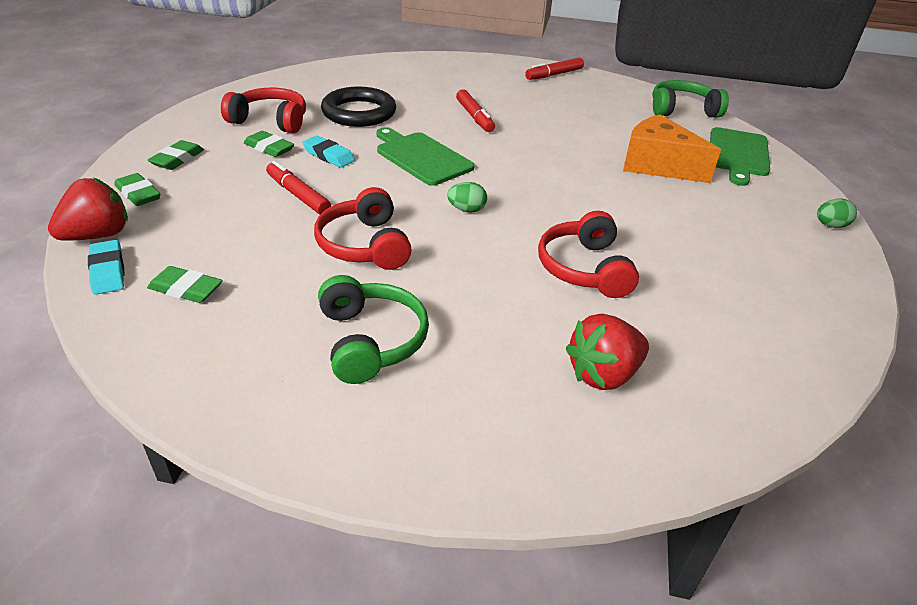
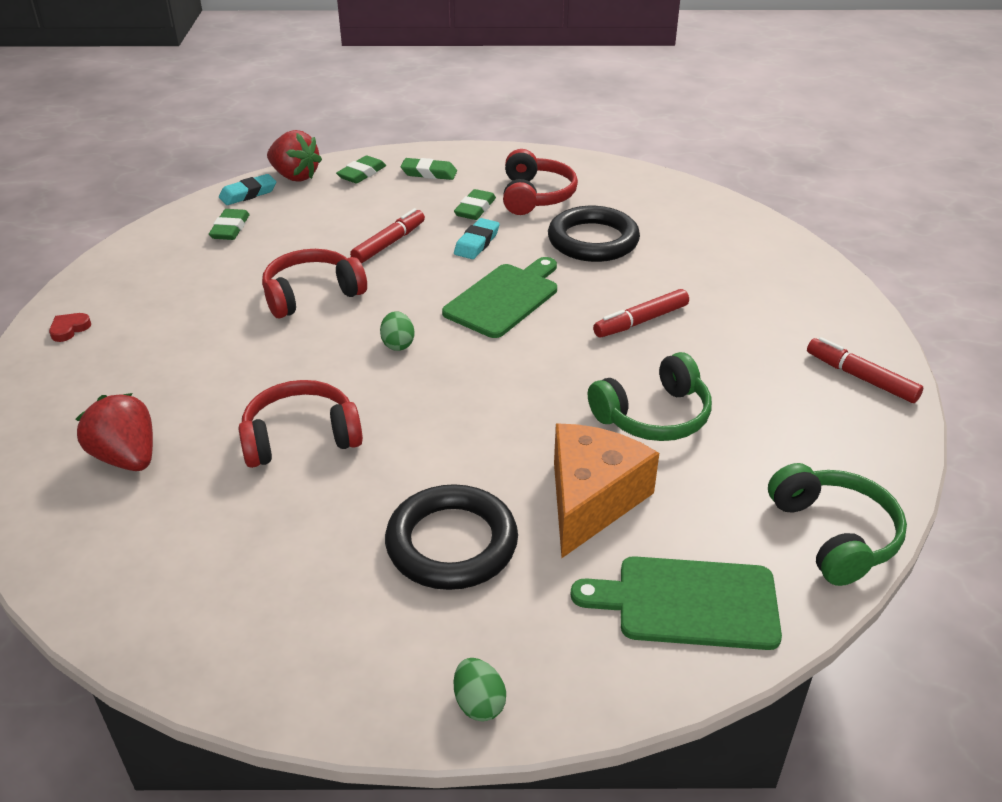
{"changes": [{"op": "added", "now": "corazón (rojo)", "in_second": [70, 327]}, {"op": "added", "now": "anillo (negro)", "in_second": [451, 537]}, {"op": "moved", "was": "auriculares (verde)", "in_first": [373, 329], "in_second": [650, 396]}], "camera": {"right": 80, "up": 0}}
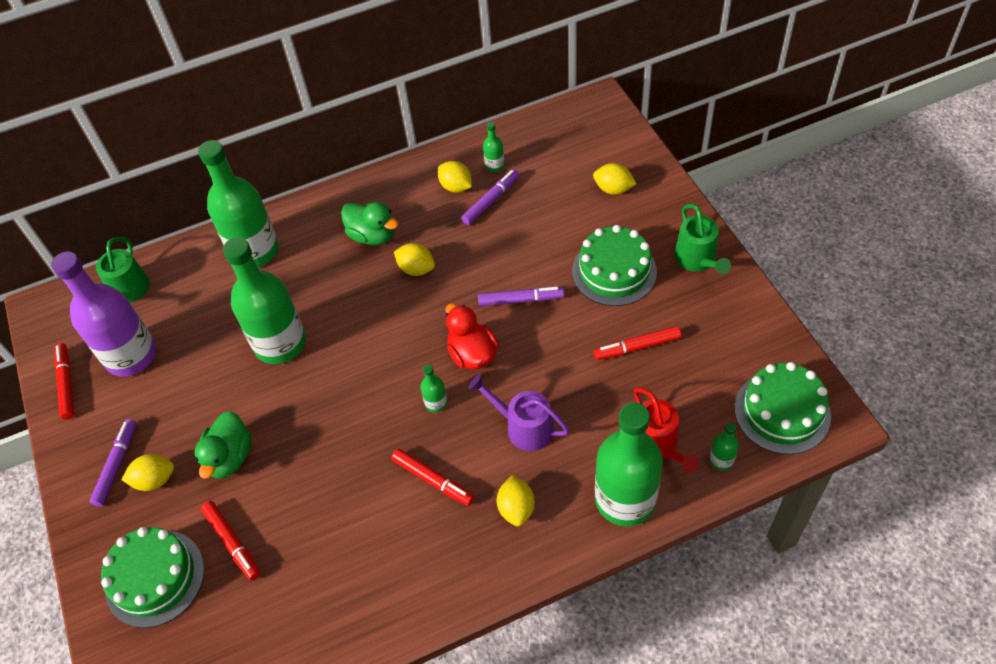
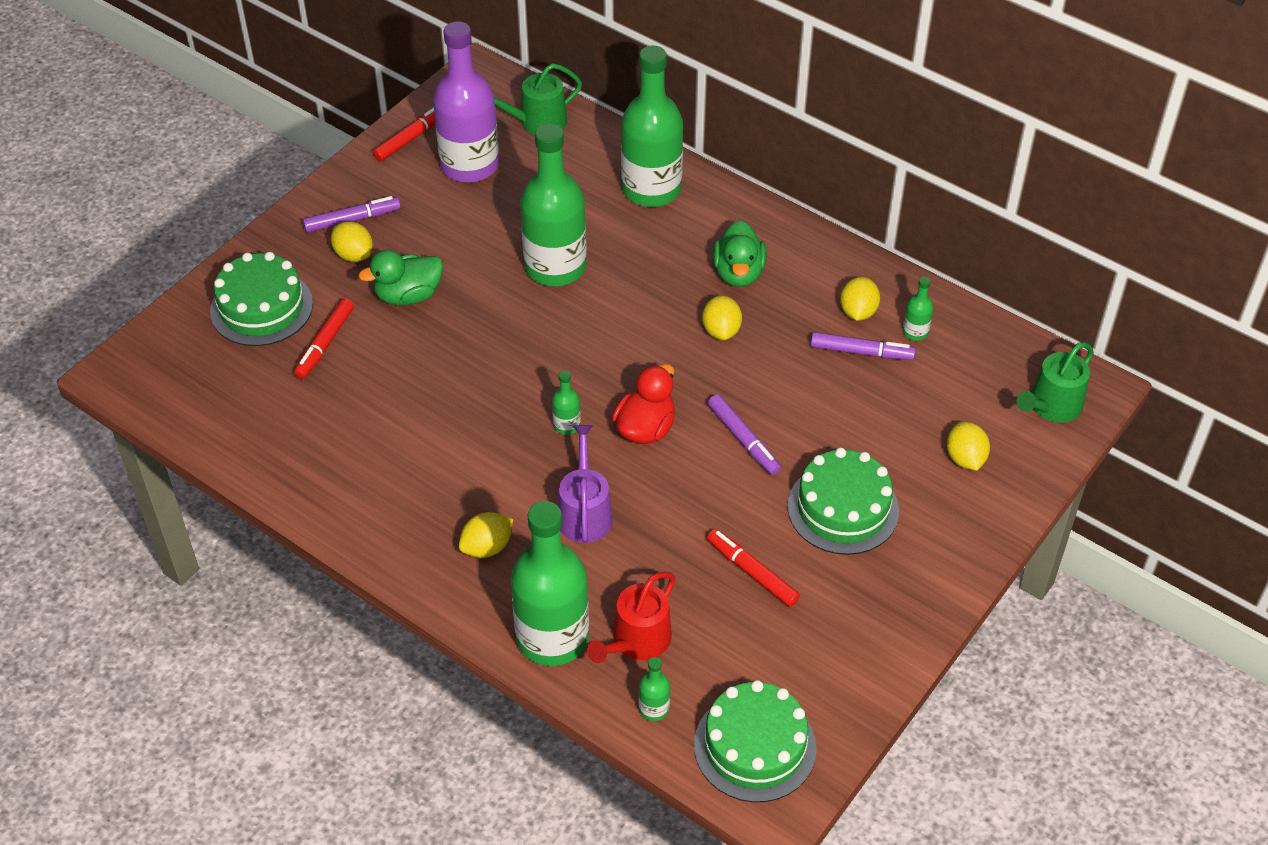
{"changes": [{"op": "moved", "was": "regadera (verde)", "in_first": [702, 239], "in_second": [1055, 382]}, {"op": "removed", "was": "rotulador (rojo)", "in_first": [433, 477]}], "camera": {"right": 55, "up": -5}}
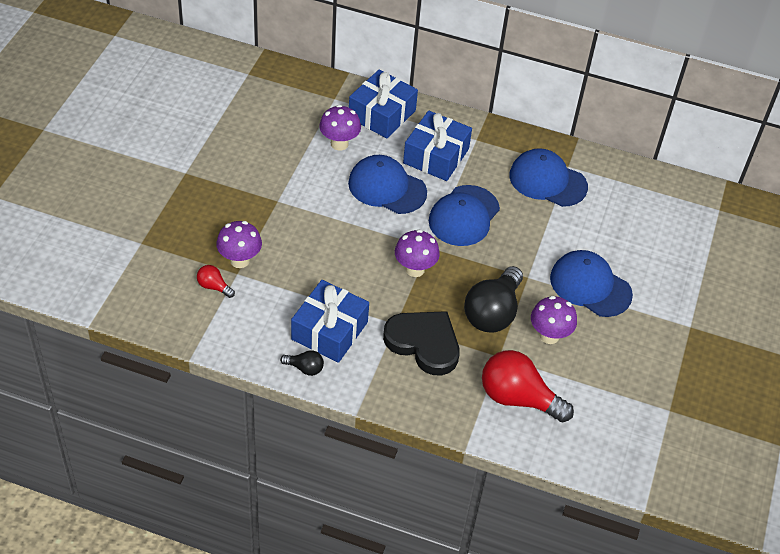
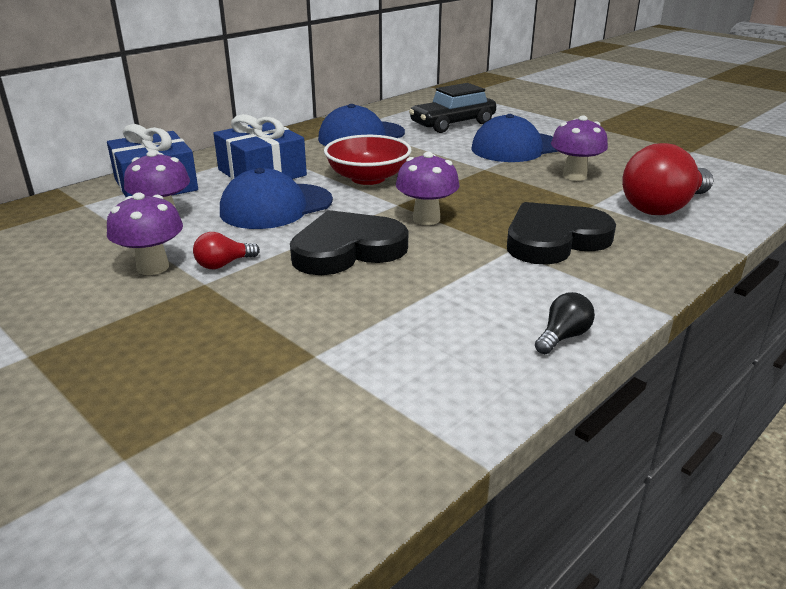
{"changes": [{"op": "moved", "was": "seta (morado)", "in_first": [239, 244], "in_second": [145, 233]}, {"op": "moved", "was": "bombilla (rojo)", "in_first": [216, 281], "in_second": [226, 250]}, {"op": "added", "now": "corazón (negro)", "in_second": [349, 242]}, {"op": "replaced", "was": "gorra (azul)", "now": "cuenco (rojo)", "in_first": [464, 215], "in_second": [368, 160]}, {"op": "added", "now": "coche (negro)", "in_second": [452, 108]}, {"op": "removed", "was": "regalo (azul)", "in_first": [330, 321]}, {"op": "removed", "was": "bombilla (negro)", "in_first": [493, 299]}], "camera": {"right": -60, "up": -20}}
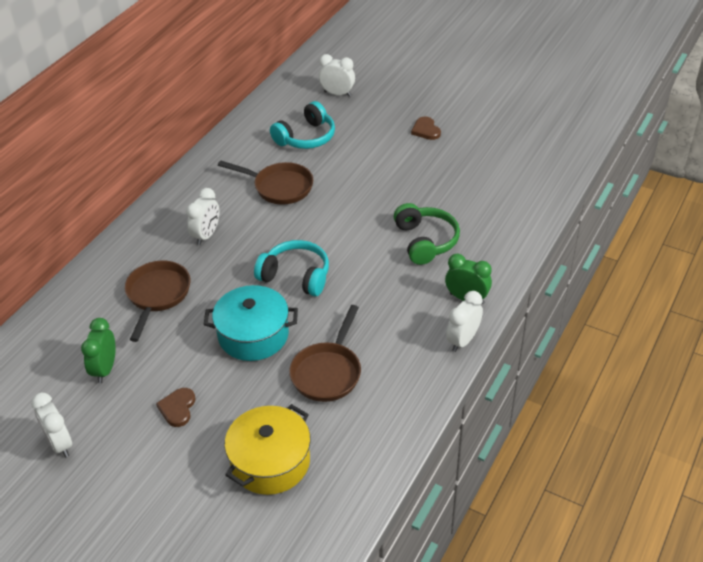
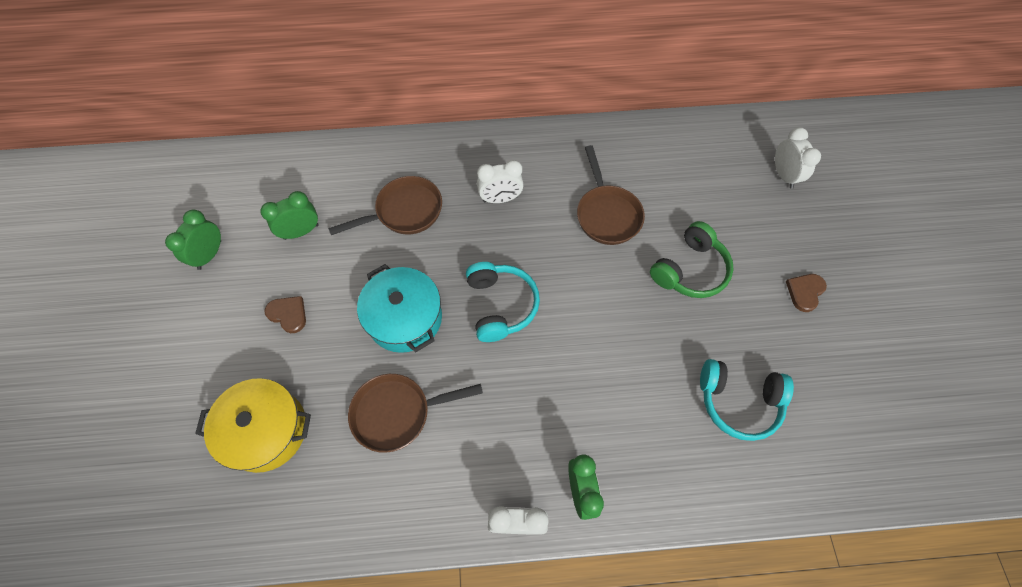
{"changes": [{"op": "recoloured", "was": "despertador (blanco)", "now": "despertador (verde)", "in_first": [51, 425], "in_second": [193, 240]}, {"op": "turned", "was": "corazón (marrón)", "in_first": [175, 407], "in_second": [285, 314], "clockwise": 60}, {"op": "moved", "was": "auriculares (verde)", "in_first": [427, 234], "in_second": [692, 259]}, {"op": "moved", "was": "auriculares (turquesa)", "in_first": [302, 125], "in_second": [747, 400]}], "camera": {"right": 55, "up": 20}}
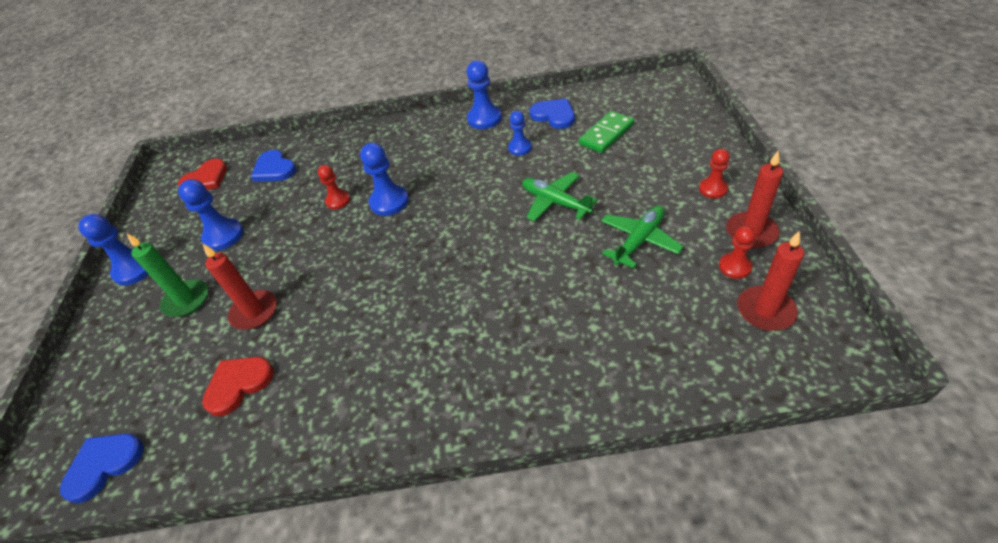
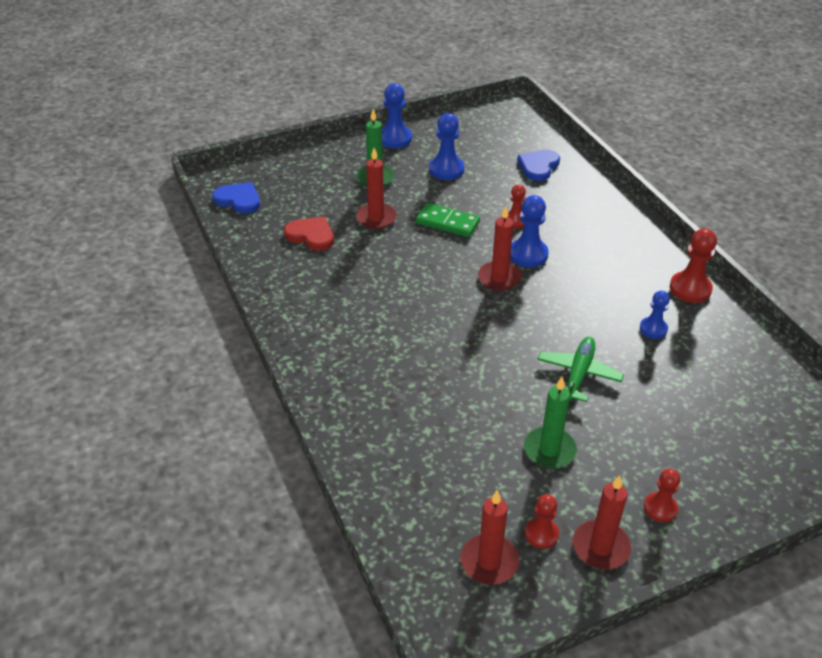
{"changes": [{"op": "moved", "was": "ficha de dominó (verde)", "in_first": [606, 132], "in_second": [448, 220]}, {"op": "added", "now": "vela (rojo)", "in_second": [500, 248]}, {"op": "replaced", "was": "avión (verde)", "now": "vela (verde)", "in_first": [642, 236], "in_second": [550, 422]}, {"op": "recoloured", "was": "peón (azul)", "now": "peón (rojo)", "in_first": [484, 94], "in_second": [693, 266]}, {"op": "removed", "was": "corazón (rojo)", "in_first": [202, 174]}, {"op": "removed", "was": "corazón (azul)", "in_first": [552, 114]}], "camera": {"right": 65, "up": -5}}
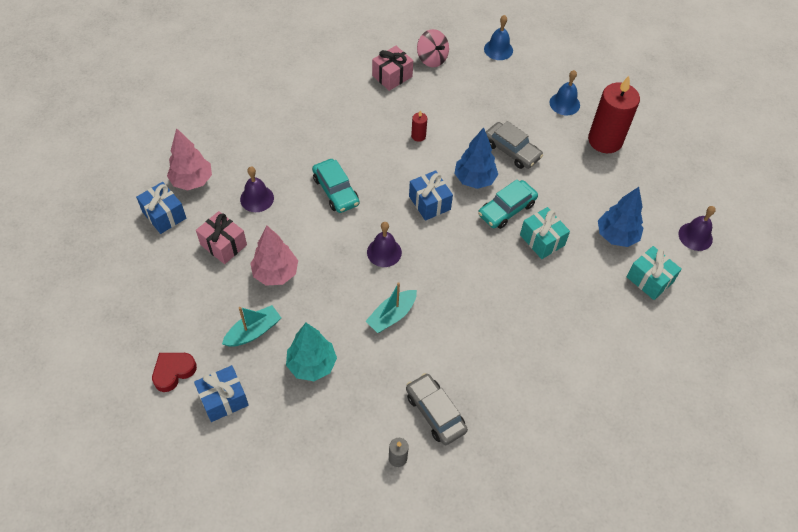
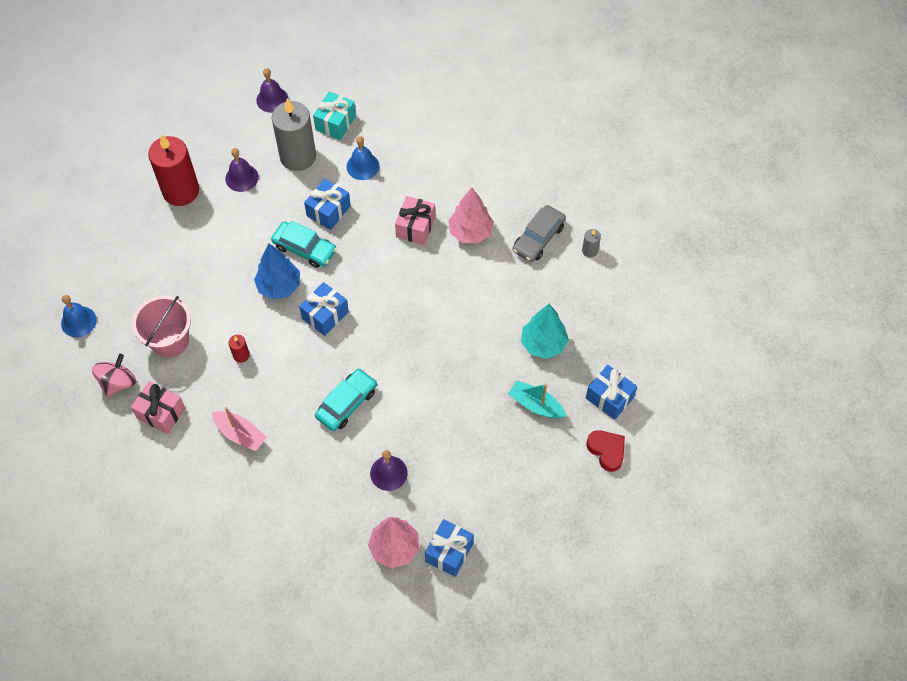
{"changes": [{"op": "added", "now": "balde (rosa)", "in_second": [161, 327]}, {"op": "added", "now": "barco (rosa)", "in_second": [239, 429]}, {"op": "moved", "was": "campana (morado)", "in_first": [384, 244], "in_second": [242, 170]}, {"op": "replaced", "was": "árbol (azul)", "now": "vela (gris)", "in_first": [621, 217], "in_second": [294, 134]}, {"op": "recoloured", "was": "regalo (turquesa)", "now": "regalo (azul)", "in_first": [545, 233], "in_second": [327, 204]}, {"op": "moved", "was": "campana (azul)", "in_first": [565, 92], "in_second": [363, 158]}, {"op": "moved", "was": "regalo (rosa)", "in_first": [221, 237], "in_second": [415, 220]}, {"op": "moved", "was": "árbol (rosa)", "in_first": [274, 255], "in_second": [471, 215]}, {"op": "turned", "was": "corazón (rojo)", "in_first": [174, 372], "in_second": [606, 451], "clockwise": -150}, {"op": "removed", "was": "barco (turquesa)", "in_first": [391, 307]}, {"op": "removed", "was": "coche (gris)", "in_first": [514, 145]}], "camera": {"right": -110, "up": 5}}
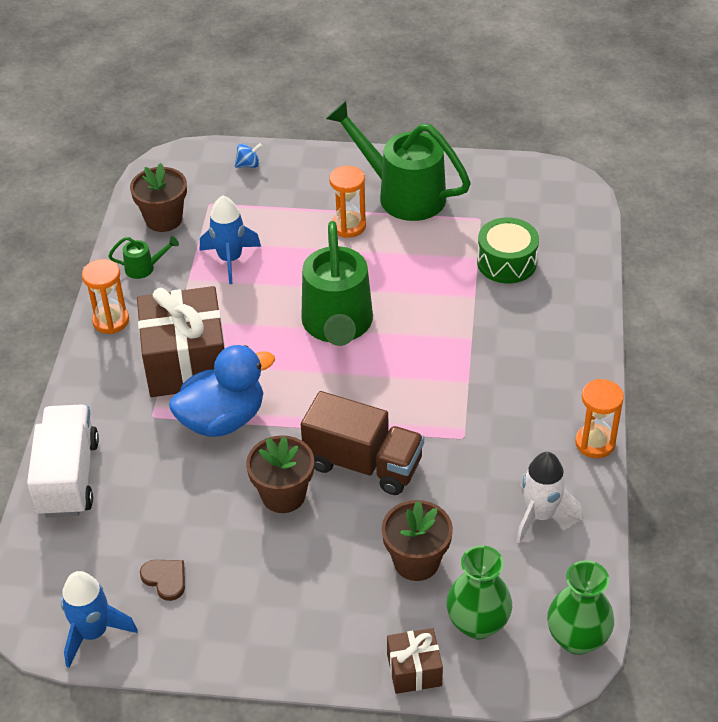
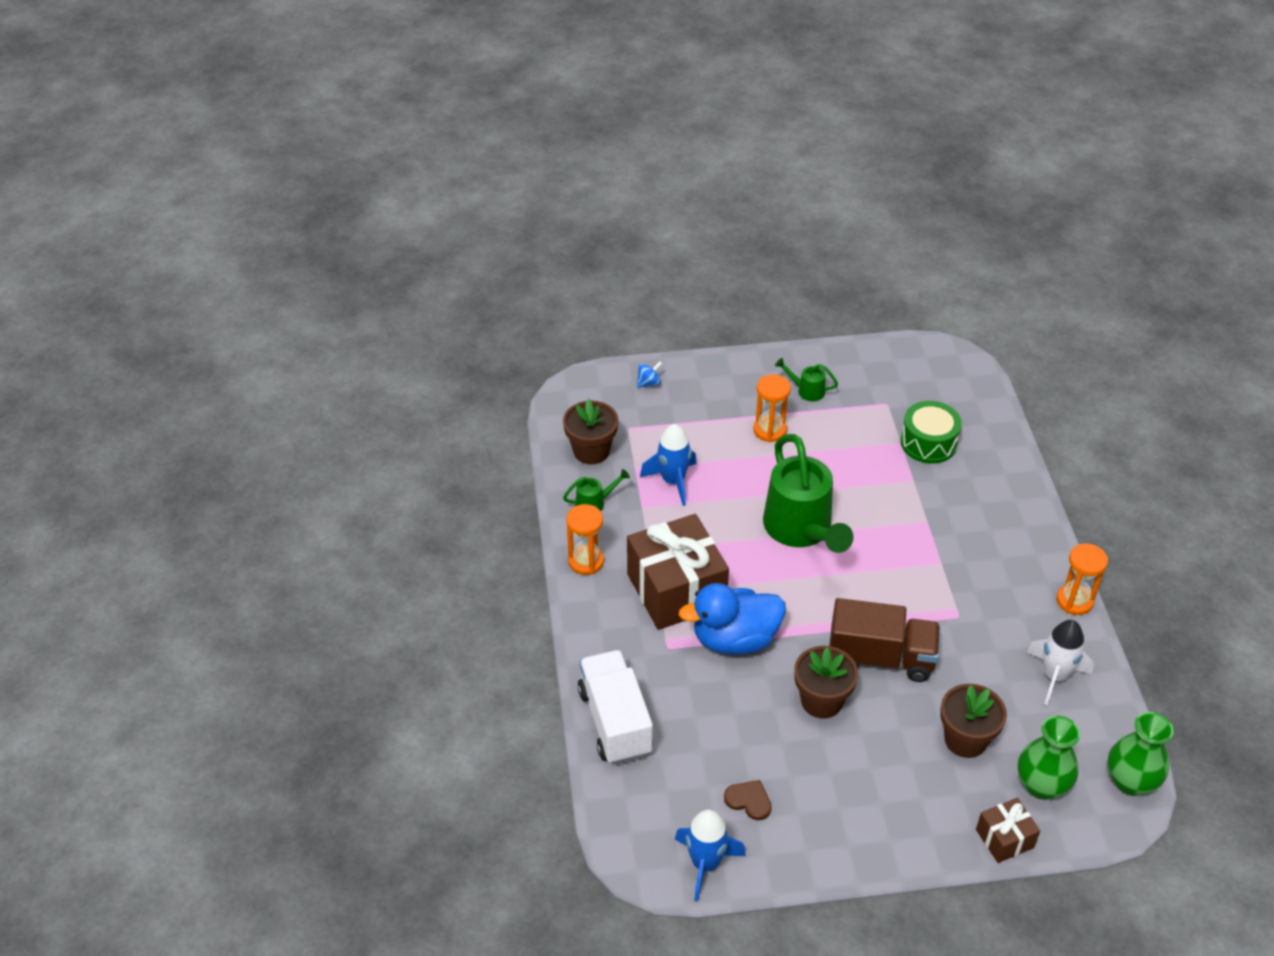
{"changes": [{"op": "turned", "was": "pato (azul)", "in_first": [222, 391], "in_second": [732, 618], "clockwise": -150}, {"op": "resized", "was": "regadera (verde)", "in_first": [398, 161], "in_second": [806, 380], "ratio": 0.42}], "camera": {"right": -15, "up": 0}}
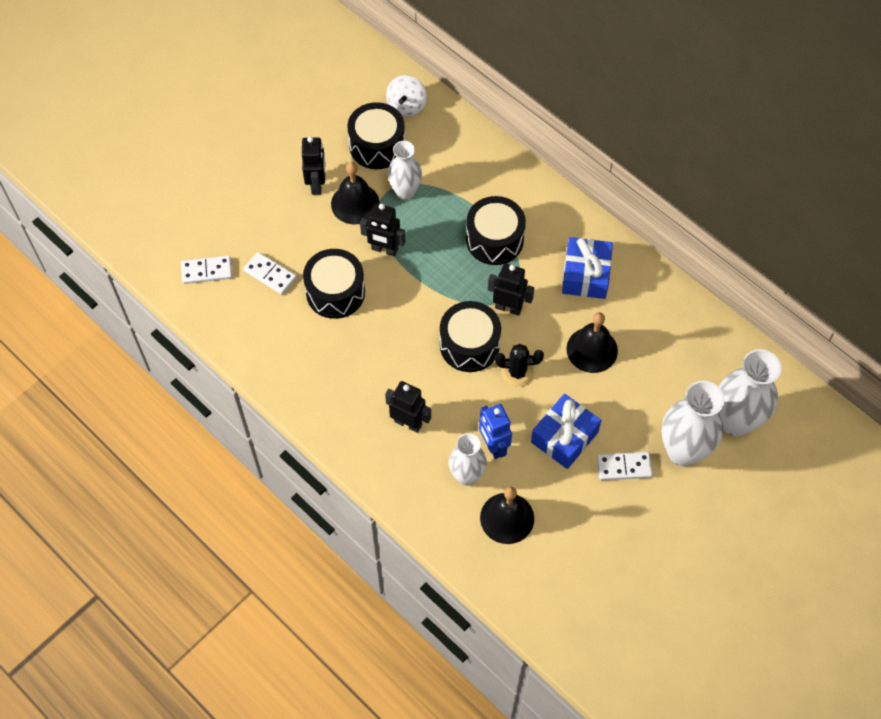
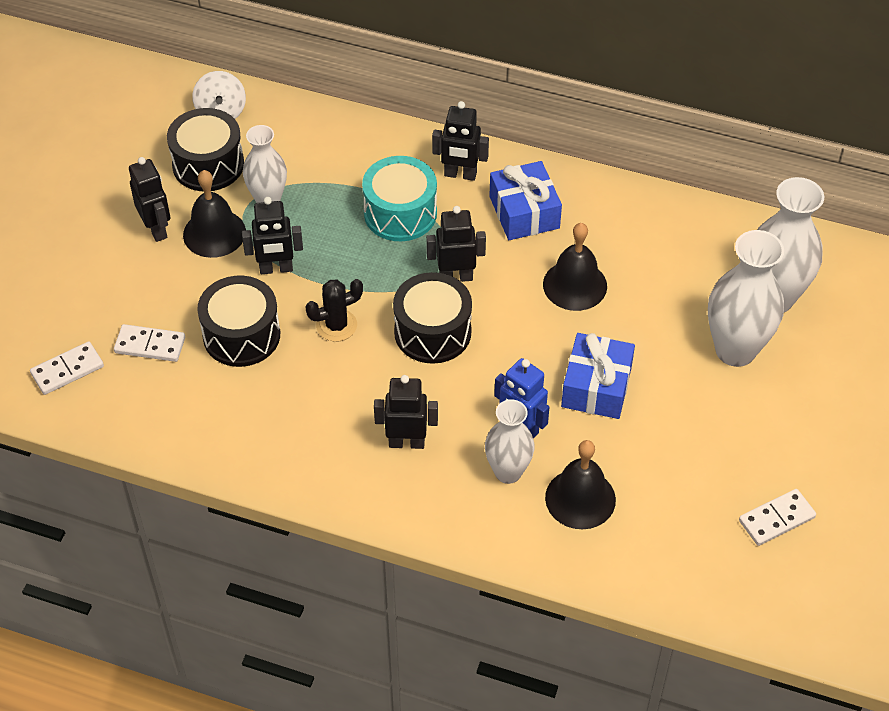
{"changes": [{"op": "moved", "was": "cactus (negro)", "in_first": [519, 365], "in_second": [334, 310]}, {"op": "recoloured", "was": "tambor (negro)", "now": "tambor (turquesa)", "in_first": [496, 230], "in_second": [399, 198]}, {"op": "added", "now": "robot (negro)", "in_second": [460, 141]}, {"op": "moved", "was": "ficha de dominó (blanco)", "in_first": [625, 466], "in_second": [777, 517]}], "camera": {"right": -25, "up": -10}}
